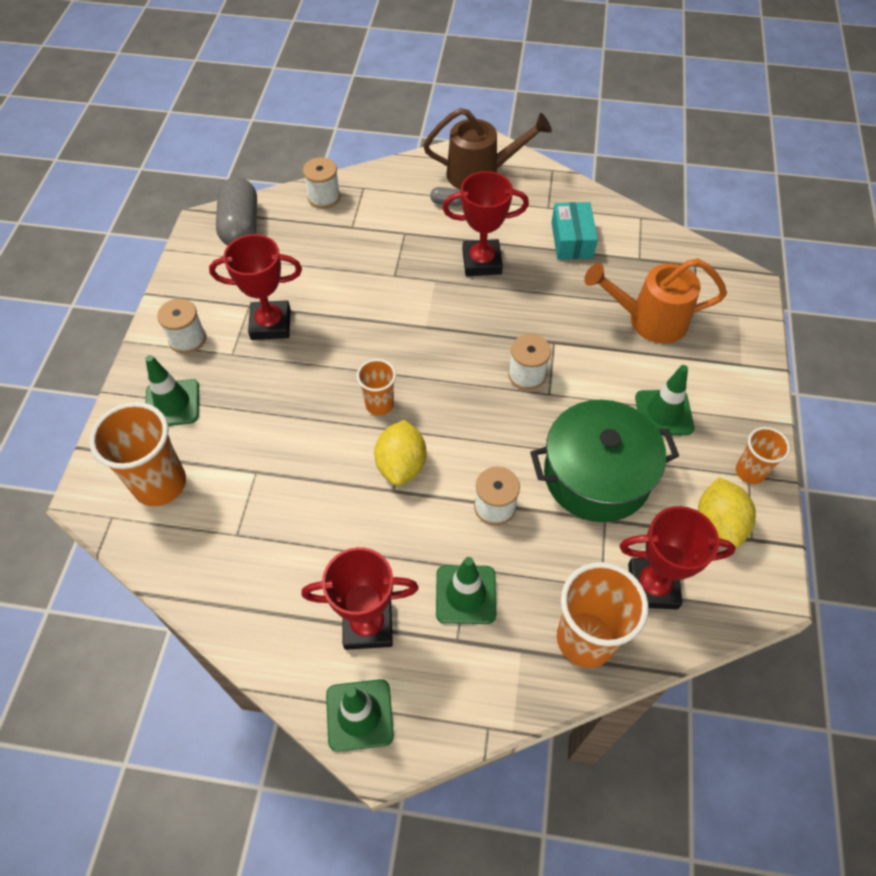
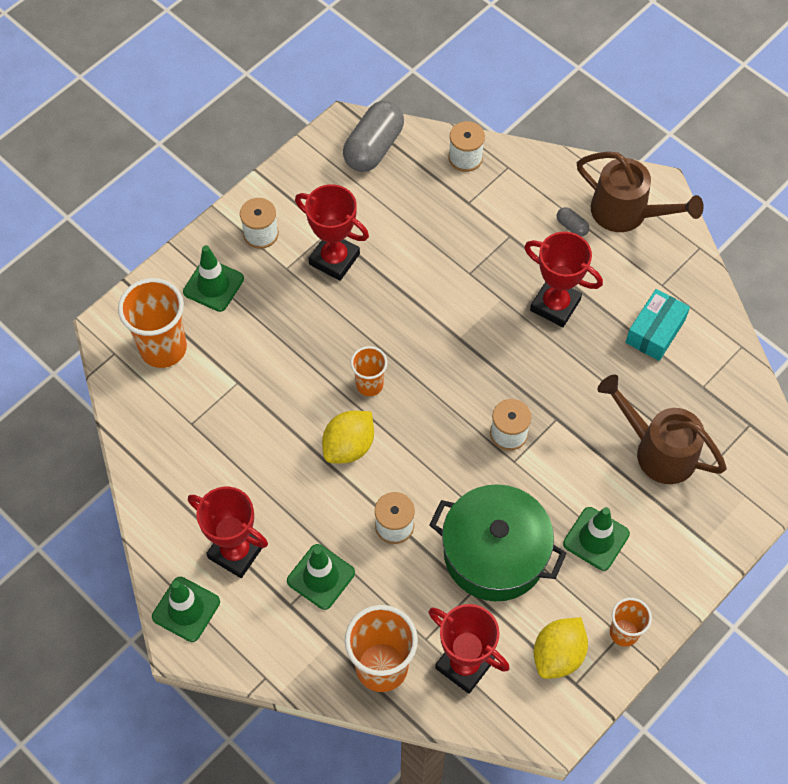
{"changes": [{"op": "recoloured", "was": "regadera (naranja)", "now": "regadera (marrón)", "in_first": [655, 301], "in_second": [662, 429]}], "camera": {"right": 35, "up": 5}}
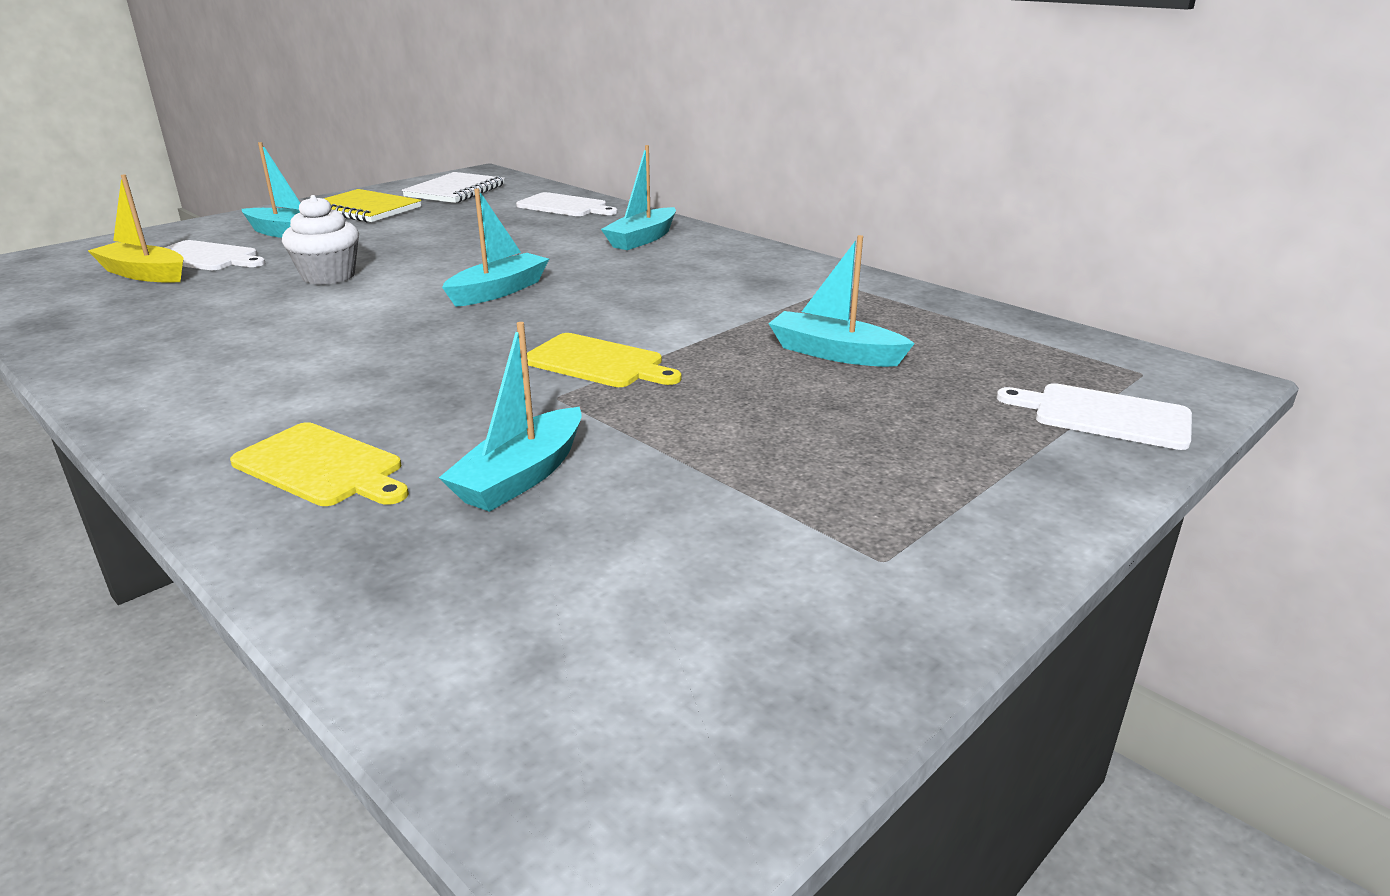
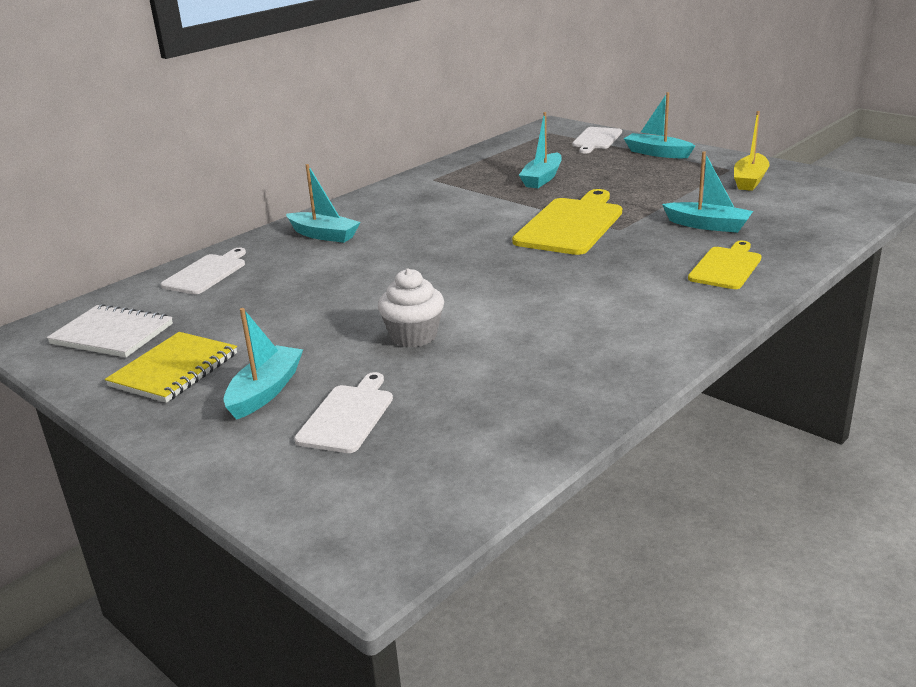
{"changes": [{"op": "resized", "was": "tabla de cortar (amarillo)", "in_first": [604, 360], "in_second": [567, 222], "ratio": 1.64}, {"op": "moved", "was": "barco (turquesa)", "in_first": [495, 248], "in_second": [659, 125]}, {"op": "moved", "was": "barco (amarillo)", "in_first": [136, 229], "in_second": [751, 151]}], "camera": {"right": -90, "up": 0}}
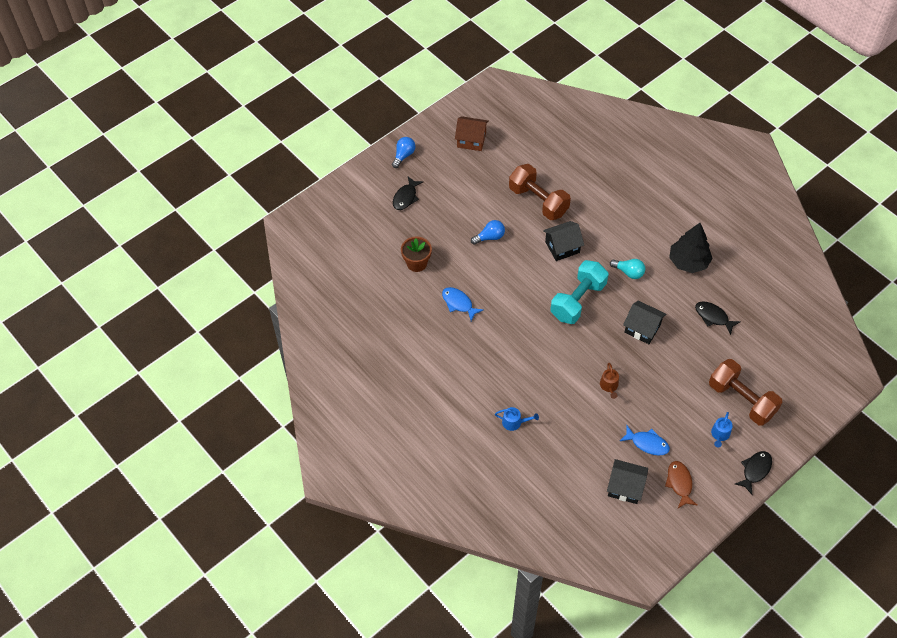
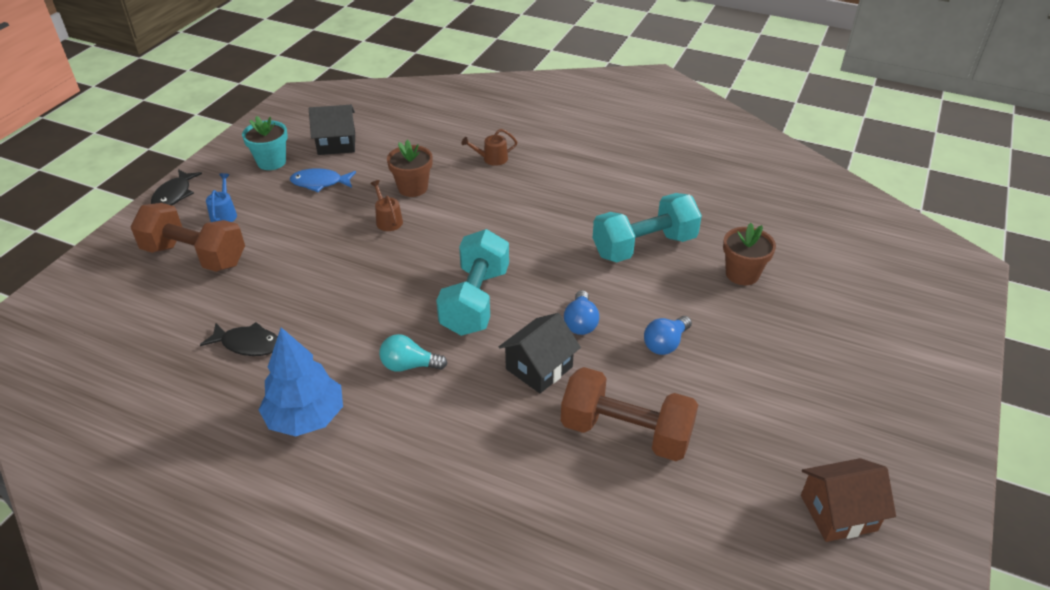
{"changes": [{"op": "replaced", "was": "pez (marrón)", "now": "maceta (turquesa)", "in_first": [681, 484], "in_second": [265, 143]}, {"op": "recoloured", "was": "árbol (negro)", "now": "árbol (azul)", "in_first": [691, 248], "in_second": [301, 382]}, {"op": "added", "now": "maceta (marrón)", "in_second": [410, 168]}, {"op": "recoloured", "was": "regadera (azul)", "now": "regadera (marrón)", "in_first": [517, 419], "in_second": [489, 147]}, {"op": "moved", "was": "bombilla (azul)", "in_first": [404, 152], "in_second": [581, 312]}, {"op": "replaced", "was": "pez (azul)", "now": "mancuerna (turquesa)", "in_first": [462, 304], "in_second": [647, 228]}, {"op": "removed", "was": "pez (negro)", "in_first": [408, 193]}, {"op": "removed", "was": "casa (negro)", "in_first": [644, 322]}], "camera": {"right": 155, "up": -15}}
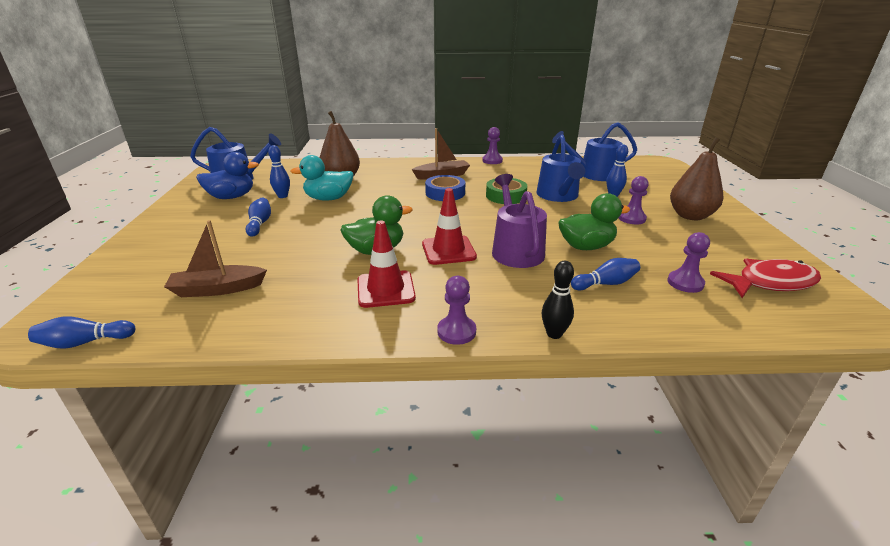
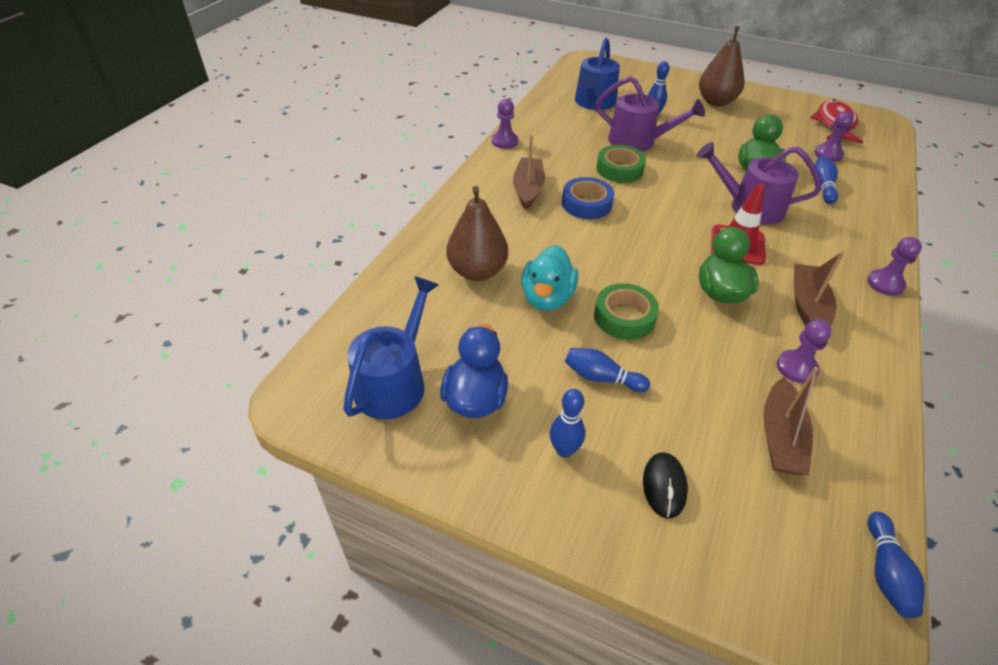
{"changes": [{"op": "moved", "was": "bolo (azul)", "in_first": [279, 171], "in_second": [567, 423]}, {"op": "added", "now": "cinta adhesiva (verde)", "in_second": [626, 311]}, {"op": "recoloured", "was": "regadera (azul)", "now": "regadera (morado)", "in_first": [561, 168], "in_second": [650, 113]}, {"op": "added", "now": "ratón (negro)", "in_second": [665, 485]}, {"op": "moved", "was": "peón (morado)", "in_first": [634, 200], "in_second": [804, 351]}, {"op": "replaced", "was": "cono de tráfico (rojo)", "now": "barco (marrón)", "in_first": [386, 264], "in_second": [819, 288]}, {"op": "removed", "was": "bolo (negro)", "in_first": [558, 300]}], "camera": {"right": -65, "up": 15}}
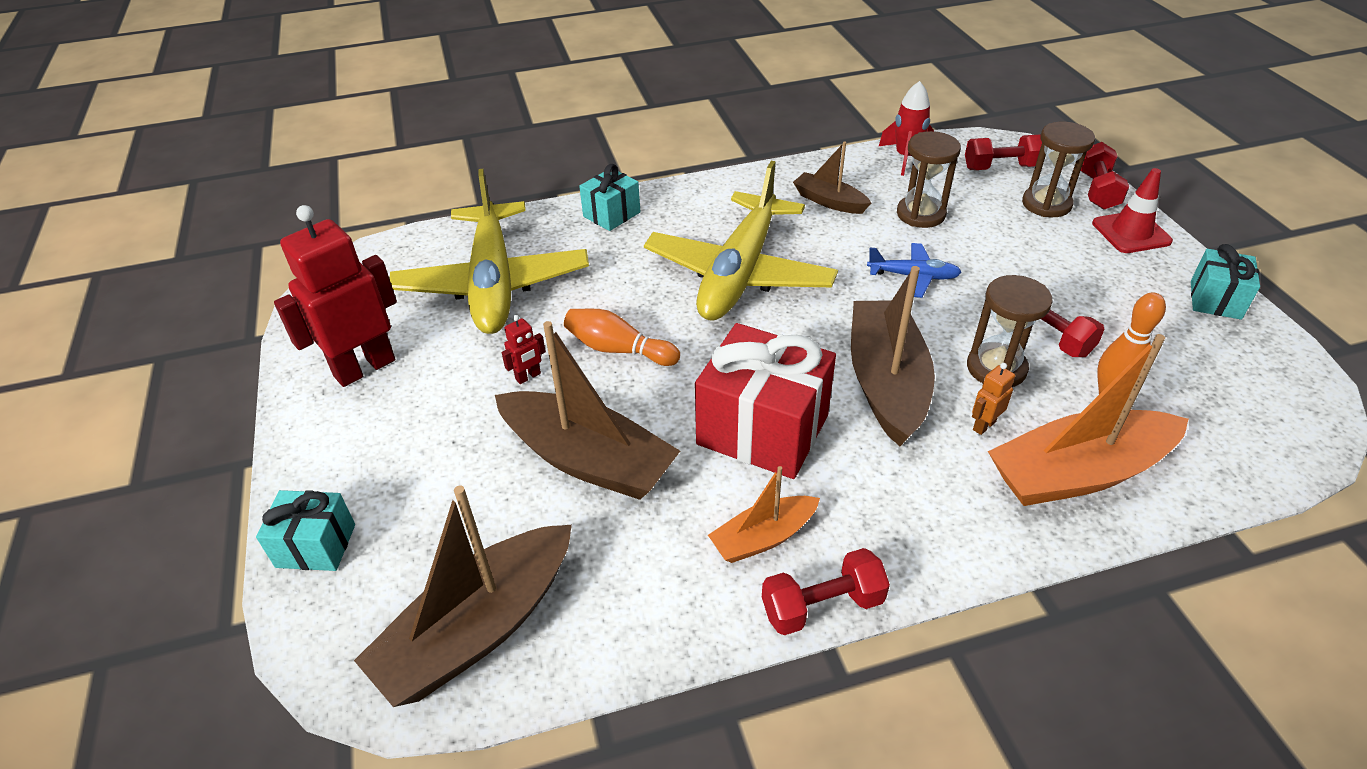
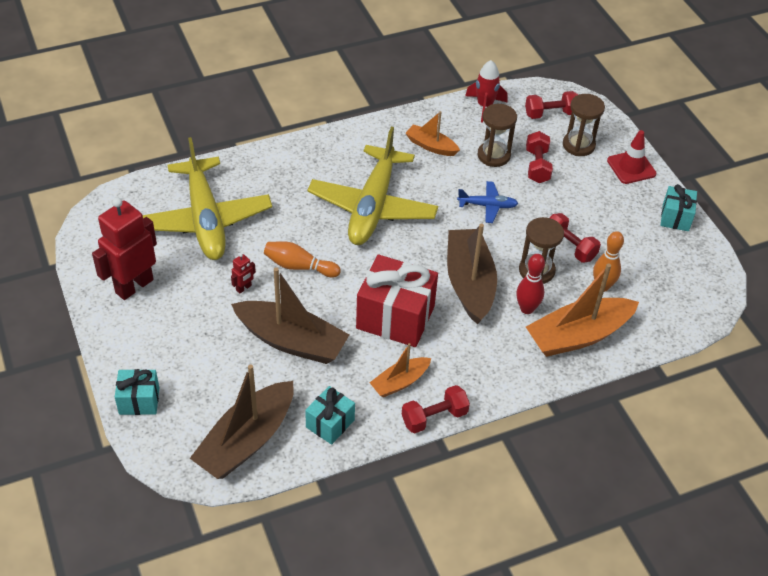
{"changes": [{"op": "moved", "was": "regalo (turquesa)", "in_first": [609, 197], "in_second": [330, 415]}, {"op": "recoloured", "was": "barco (marrón)", "now": "barco (naranja)", "in_first": [832, 177], "in_second": [432, 133]}, {"op": "replaced", "was": "robot (naranja)", "now": "bolo (rojo)", "in_first": [993, 399], "in_second": [530, 284]}, {"op": "moved", "was": "mancuerna (rojo)", "in_first": [1105, 176], "in_second": [539, 157]}], "camera": {"right": -10, "up": 5}}
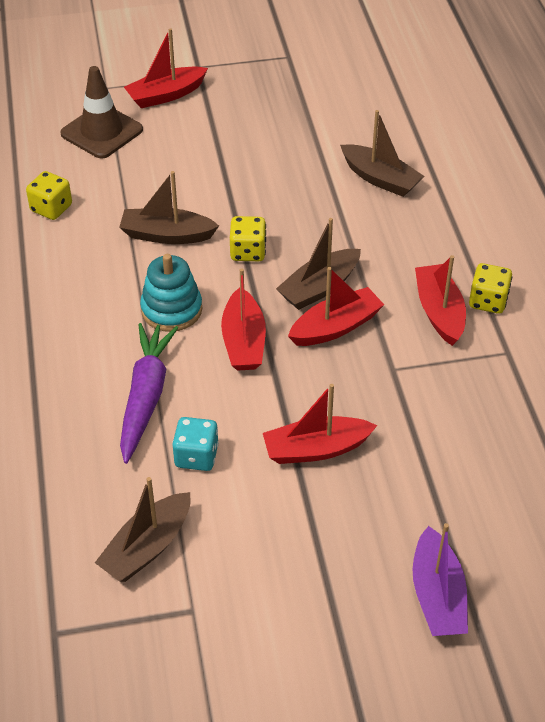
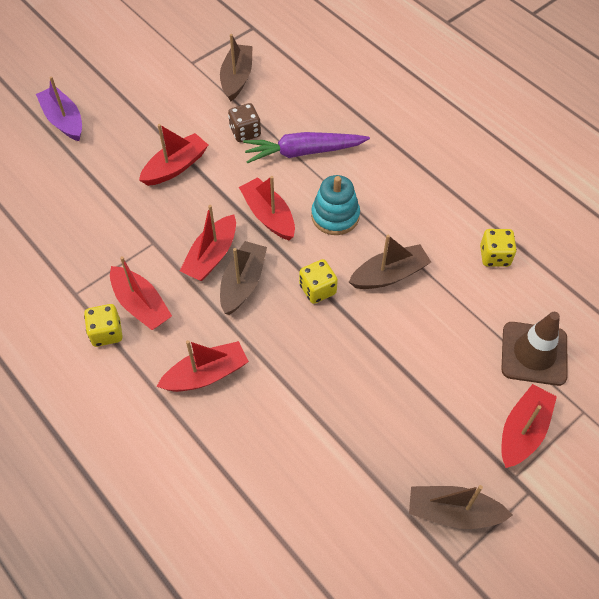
{"changes": [{"op": "added", "now": "barco (rojo)", "in_second": [202, 366]}, {"op": "recoloured", "was": "dado (turquesa)", "now": "dado (marrón)", "in_first": [195, 444], "in_second": [244, 122]}, {"op": "turned", "was": "zanahoria (morado)", "in_first": [149, 393], "in_second": [306, 148], "clockwise": 105}, {"op": "moved", "was": "barco (marrón)", "in_first": [382, 153], "in_second": [461, 507]}], "camera": {"right": 150, "up": 10}}
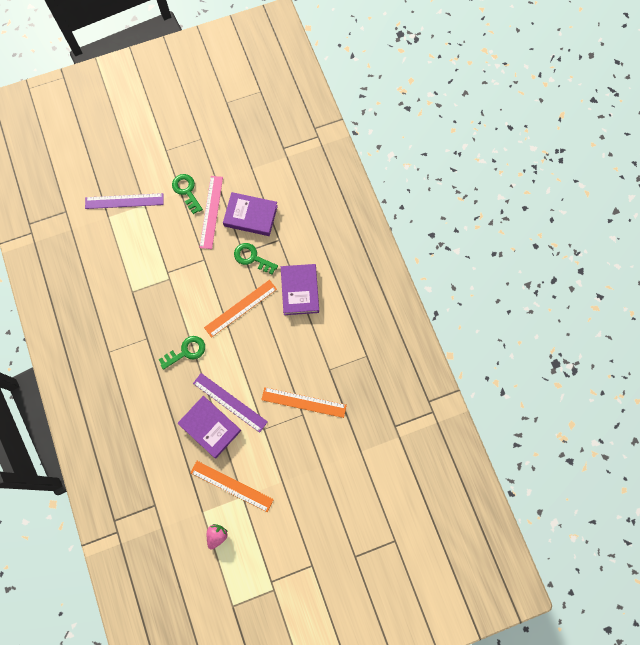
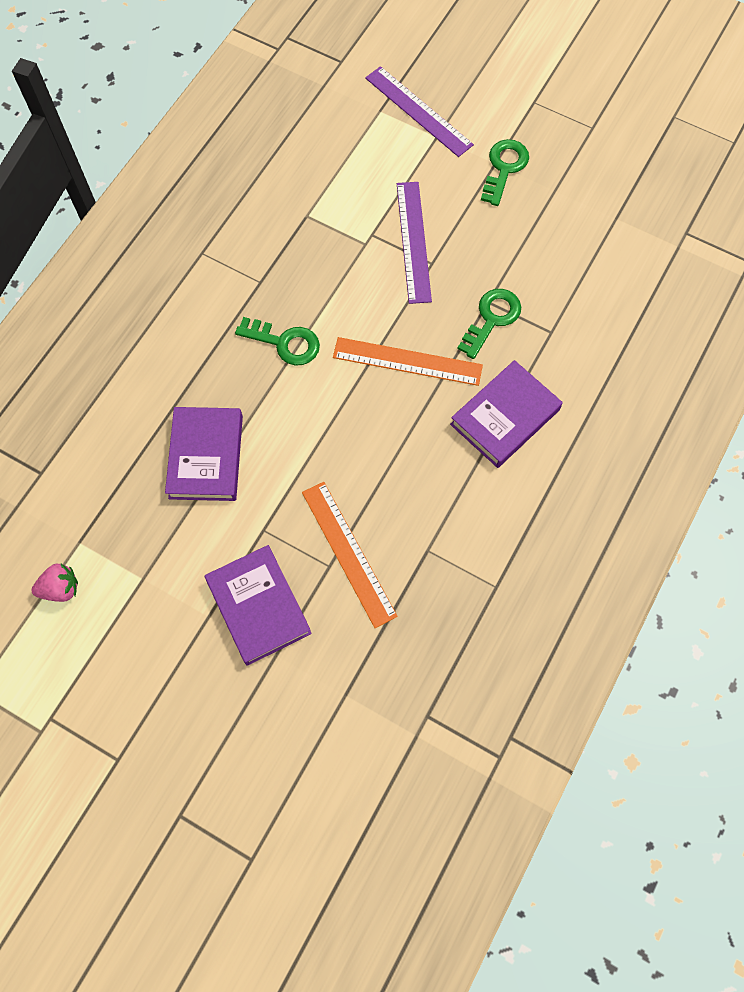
{"changes": [{"op": "moved", "was": "libro (morado)", "in_first": [250, 214], "in_second": [258, 605]}, {"op": "moved", "was": "regla (morado)", "in_first": [230, 403], "in_second": [414, 243]}, {"op": "turned", "was": "llave (verde)", "in_first": [256, 259], "in_second": [489, 324], "clockwise": 45}, {"op": "removed", "was": "regla (naranja)", "in_first": [232, 486]}, {"op": "removed", "was": "regla (rosa)", "in_first": [211, 212]}], "camera": {"right": 50, "up": -5}}
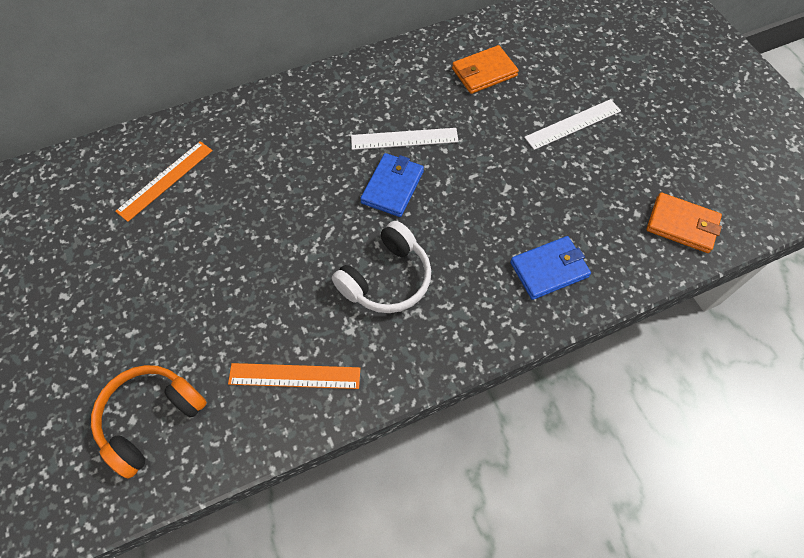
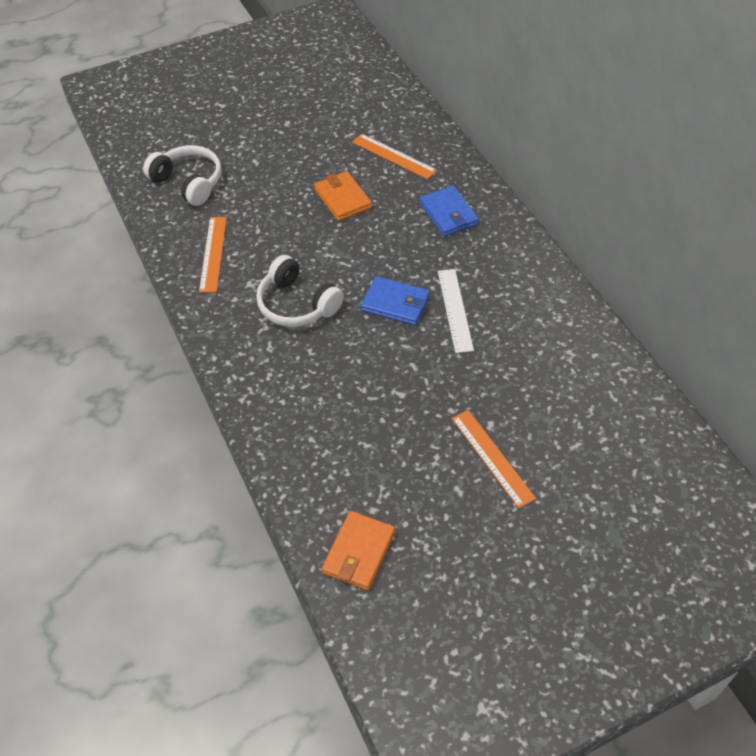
{"changes": [{"op": "recoloured", "was": "auriculares (naranja)", "now": "auriculares (blanco)", "in_first": [149, 422], "in_second": [182, 175]}, {"op": "moved", "was": "cartera (naranja)", "in_first": [485, 69], "in_second": [343, 196]}, {"op": "moved", "was": "cartera (azul)", "in_first": [550, 268], "in_second": [449, 211]}, {"op": "recoloured", "was": "regla (blanco)", "now": "regla (naranja)", "in_first": [572, 124], "in_second": [494, 459]}], "camera": {"right": 90, "up": -10}}
